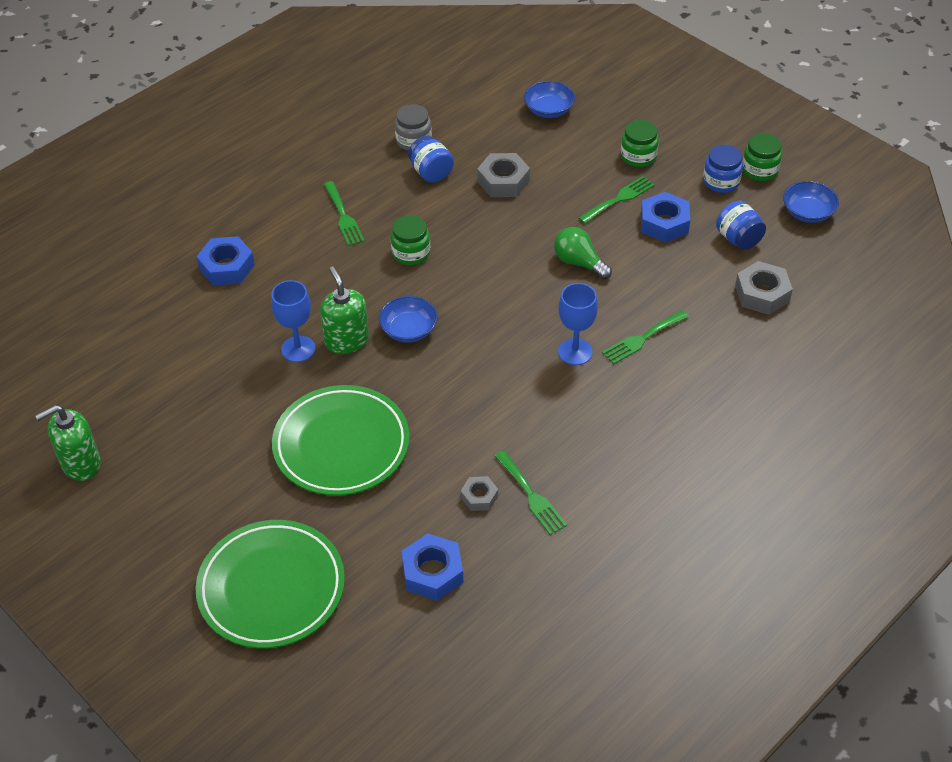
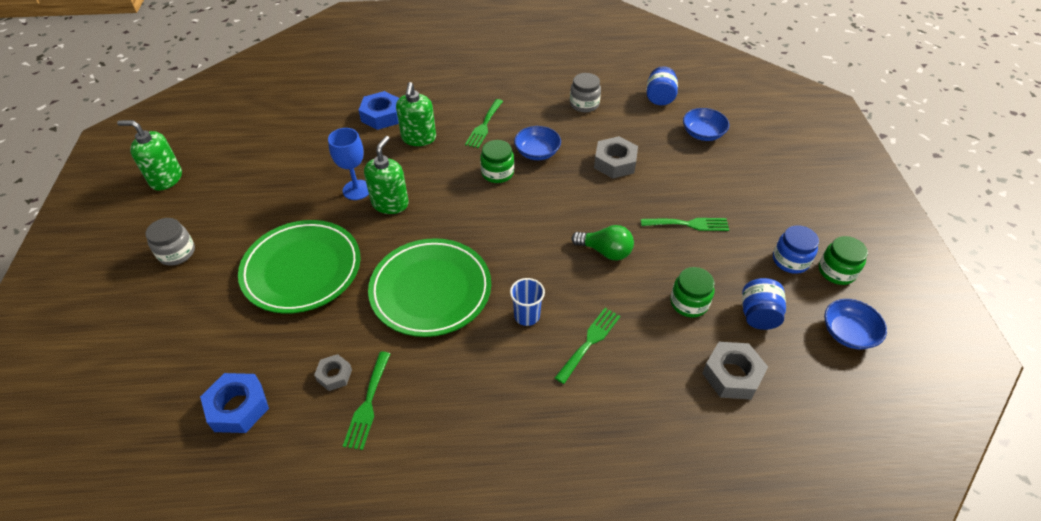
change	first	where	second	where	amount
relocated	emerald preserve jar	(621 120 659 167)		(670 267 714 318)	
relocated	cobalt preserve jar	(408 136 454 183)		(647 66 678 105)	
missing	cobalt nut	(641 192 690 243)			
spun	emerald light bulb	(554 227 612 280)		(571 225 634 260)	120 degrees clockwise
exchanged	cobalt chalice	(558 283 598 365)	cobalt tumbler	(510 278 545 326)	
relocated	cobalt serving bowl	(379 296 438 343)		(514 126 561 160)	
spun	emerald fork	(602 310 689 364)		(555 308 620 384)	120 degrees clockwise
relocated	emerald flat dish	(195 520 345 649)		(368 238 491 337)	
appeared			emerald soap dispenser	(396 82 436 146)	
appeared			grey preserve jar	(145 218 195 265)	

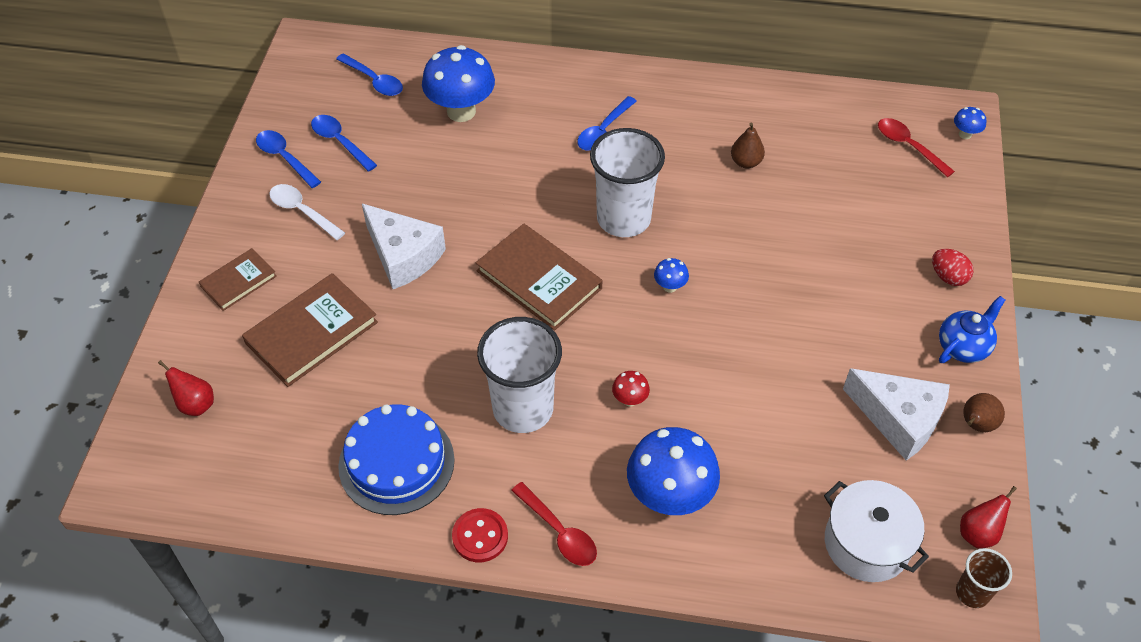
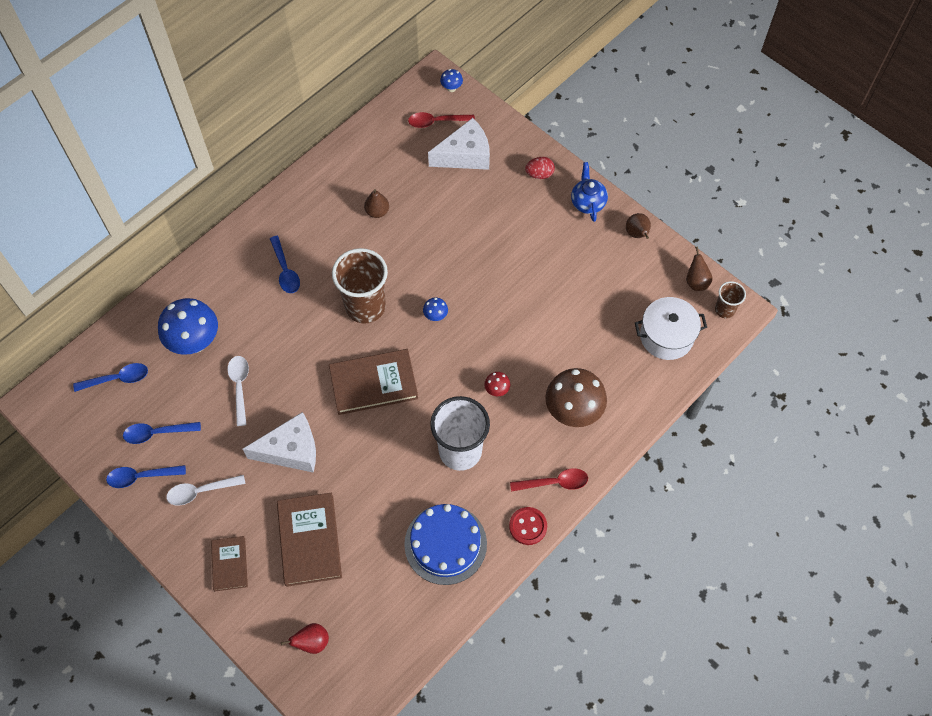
change	first	where	second	where	amount
colour	pure white tumbler	(590 128 665 237)	russet tumbler	(332 248 388 324)	
relocated	pure white piece of cheese	(843 368 950 461)		(428 118 490 170)	
colour	cobalt mushroom	(627 427 720 515)	russet mushroom	(545 368 607 427)	
colour	crimson pear	(960 486 1017 548)	russet pear	(686 246 713 291)	
appeared			pure white teaspoon	(227 356 249 426)	

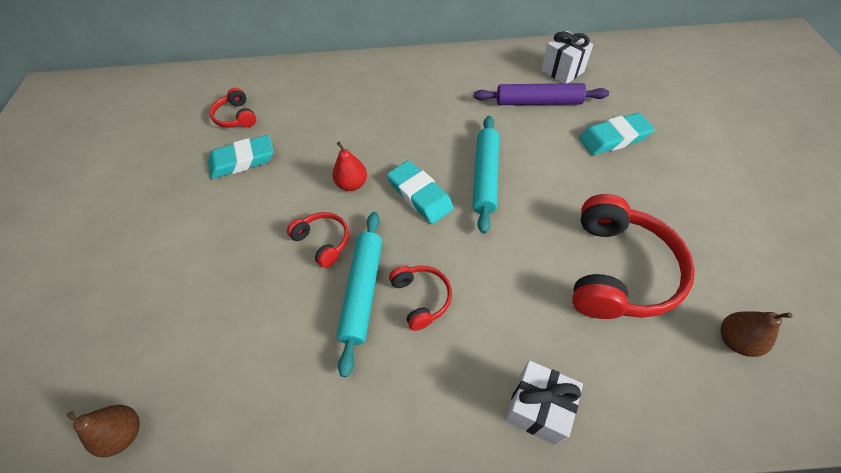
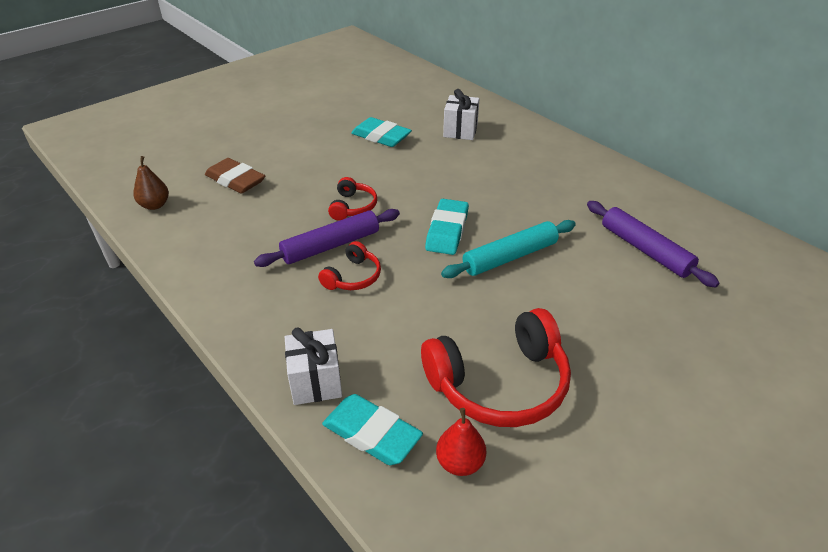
change	first	where	second	where	amount
relocated	pure white wrapped gift	(541 31 593 83)		(443 89 479 140)	
missing	crimson over-ear headphones	(210 88 256 128)			
relocated	aqua pencil eraser	(579 113 655 155)		(322 394 423 465)	
relocated	crimson pear	(333 142 367 191)		(436 408 486 476)	
colour	aqua rolling pin	(337 212 382 377)	purple rolling pin	(254 209 400 267)	
missing	russet pear	(721 311 793 357)			
appeared			russet pencil eraser	(205 158 265 193)	

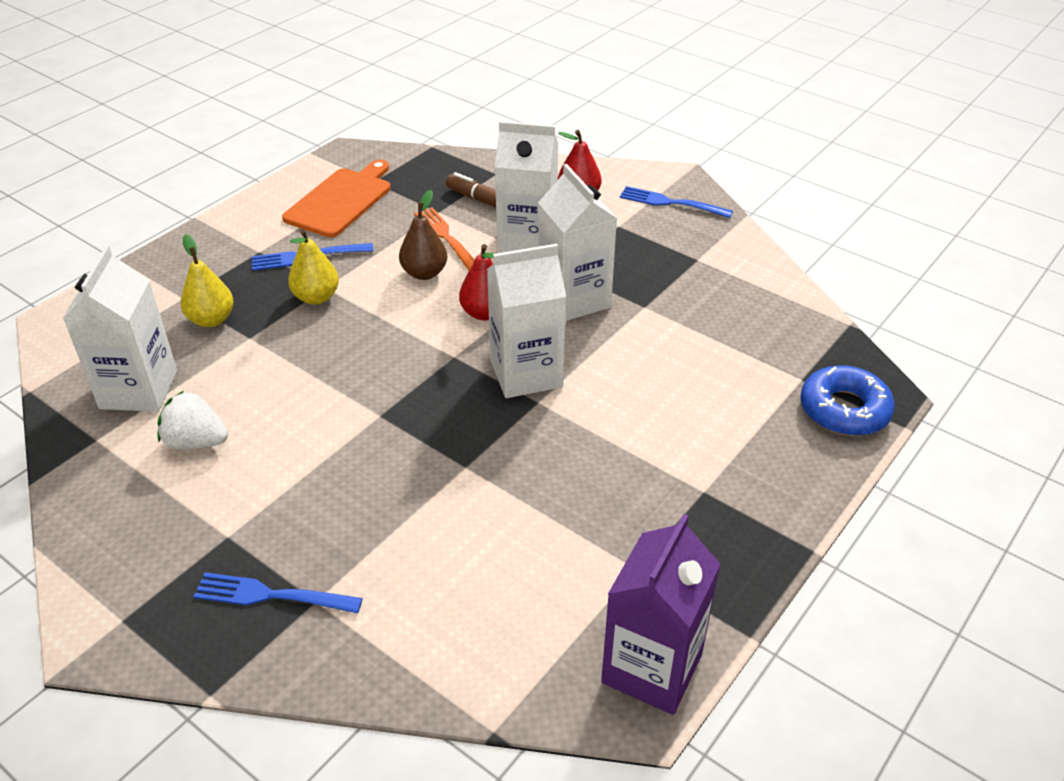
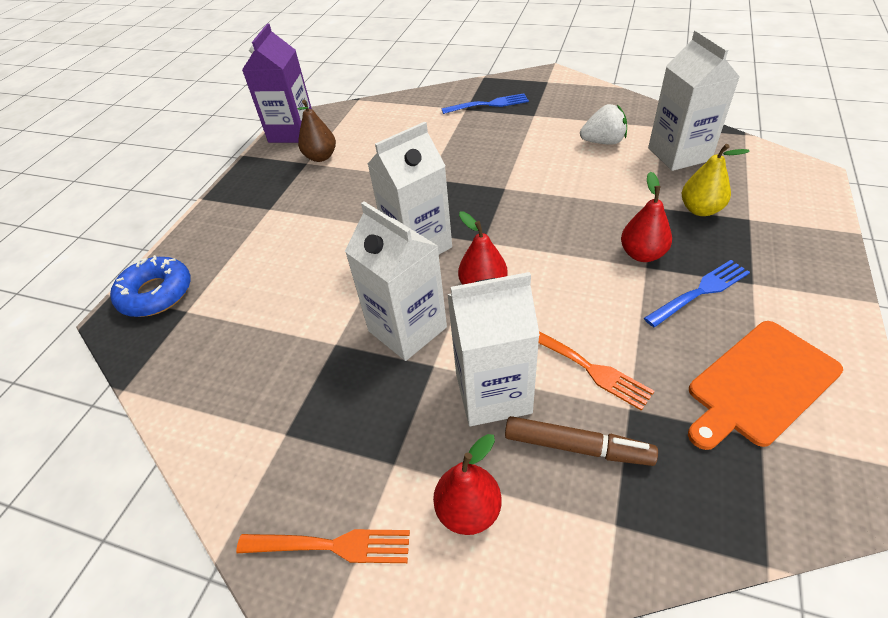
change	first	where	second	where	amount
spun	bright orange bread board	(282 160 391 237)		(688 321 843 450)	45 degrees clockwise
colour	cobalt fork	(620 186 733 218)	bright orange fork	(236 529 410 563)	
relocated	russet pear	(399 190 447 280)		(297 100 336 162)	
colour	bright yellow pear	(288 229 339 305)	crimson pear	(621 171 672 262)	

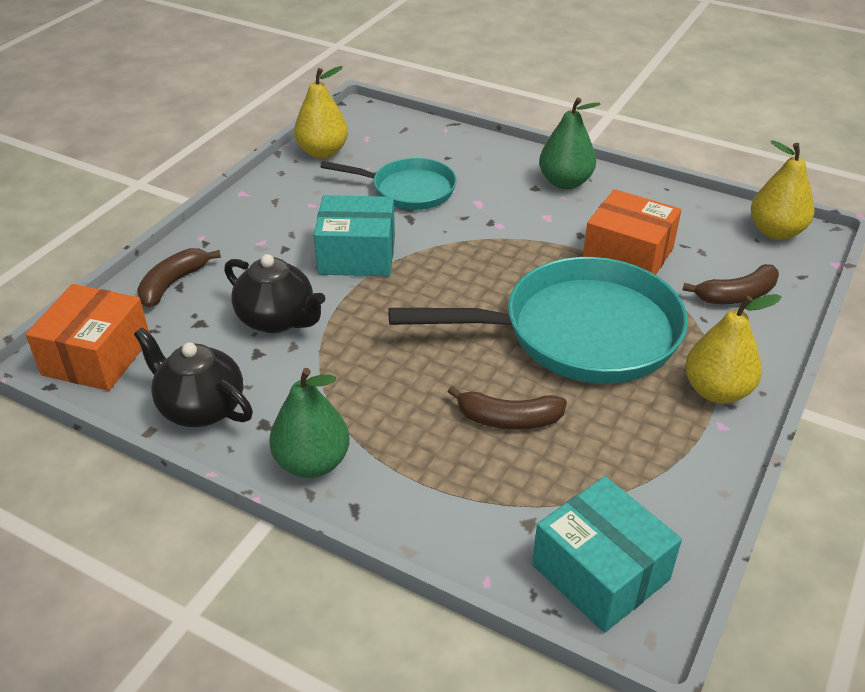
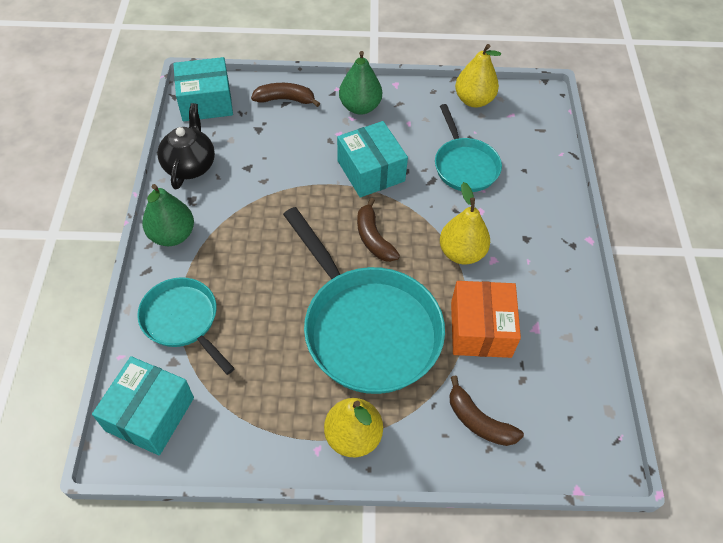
change	first	where	second	where	amount
relocated	emerald pear	(539 97 601 189)		(339 51 382 115)	
relocated	bright yellow pear	(751 140 815 240)		(440 182 490 265)	
missing	jet-black tea pot	(224 254 326 333)			
colour	bright orange package	(25 284 149 391)	aqua package	(173 57 233 121)	
relocated	russet banana	(448 386 567 429)		(357 198 400 262)	
appeared			aqua frying pan	(137 277 235 375)	

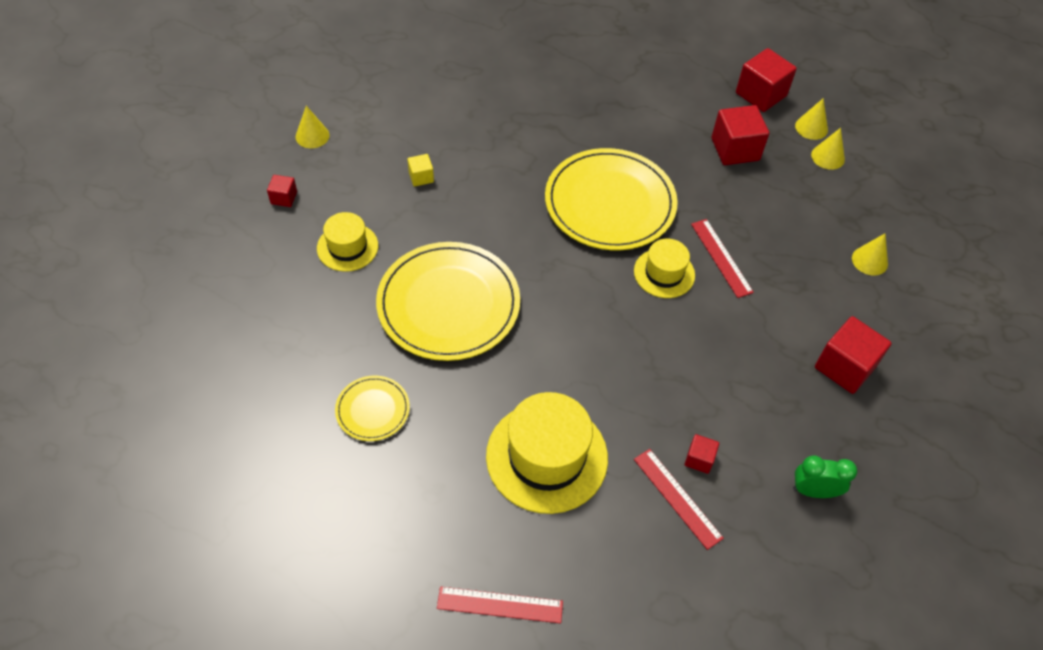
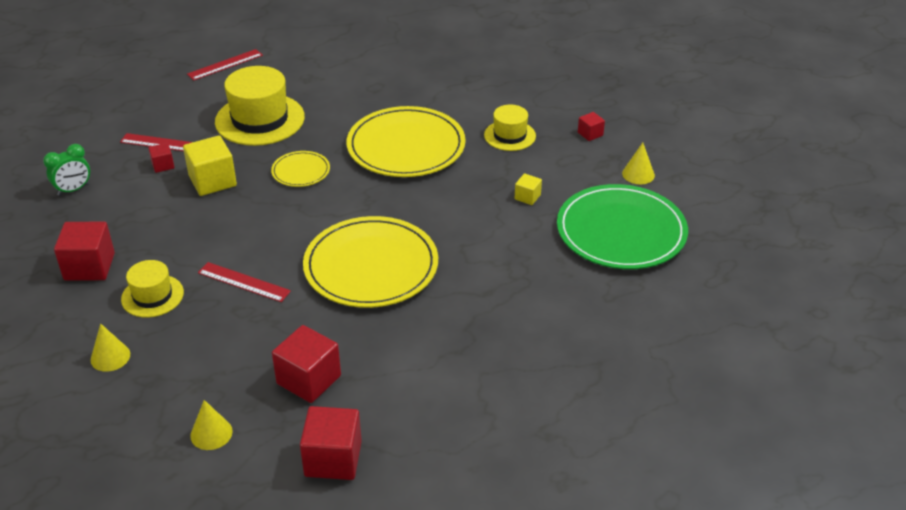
change	first	where	second	where	amount
missing	bright yellow cone shape	(795 98 828 140)			
relocated	bright yellow tall hat	(634 239 695 298)		(121 260 184 318)	
relocated	bright yellow flat dish	(335 376 410 441)		(271 151 330 187)	
appeared			bright yellow block	(183 136 237 196)	
appeared			emerald flat dish	(557 184 688 269)	

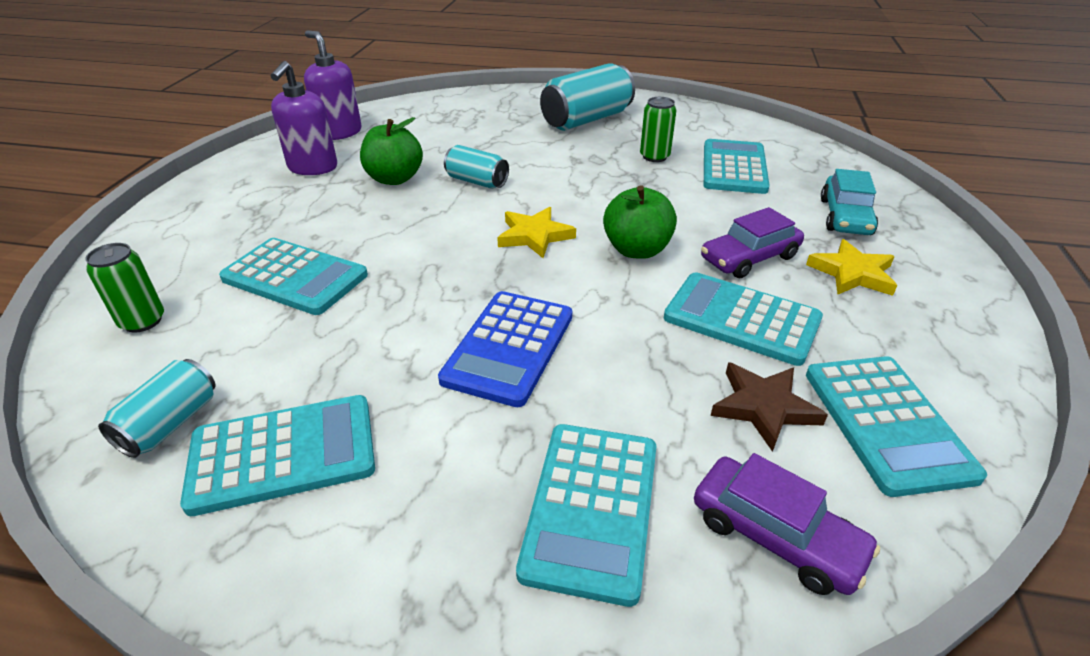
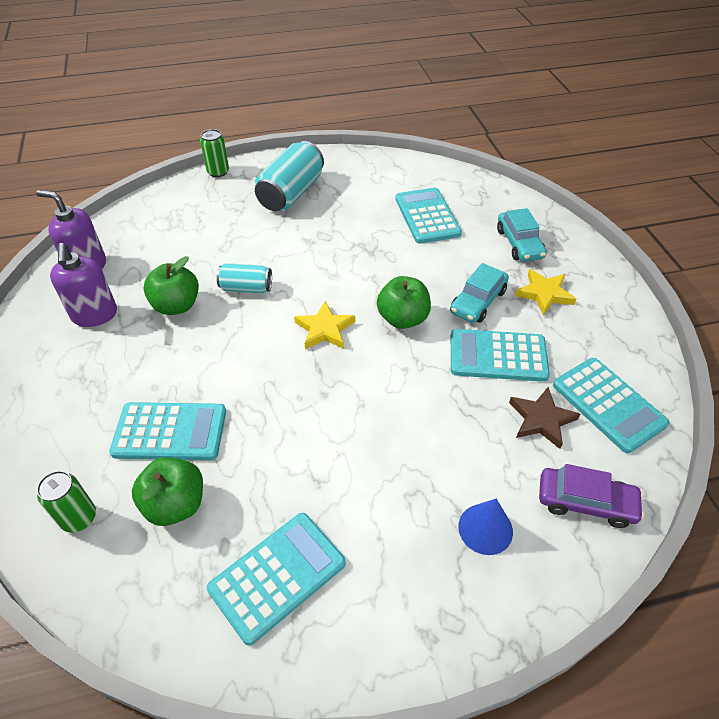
change	first	where	second	where	amount
relocated	emerald can	(640 97 676 162)		(200 129 229 177)	
colour	purple car	(701 207 804 278)	aqua car	(450 263 509 323)	
missing	cobalt adding machine	(438 291 572 407)			
missing	aqua can	(98 359 216 458)			
exchanged	aqua adding machine	(516 424 656 607)	cobalt cone shape	(458 498 513 555)	
appeared			emerald apple fruit	(132 457 203 526)	

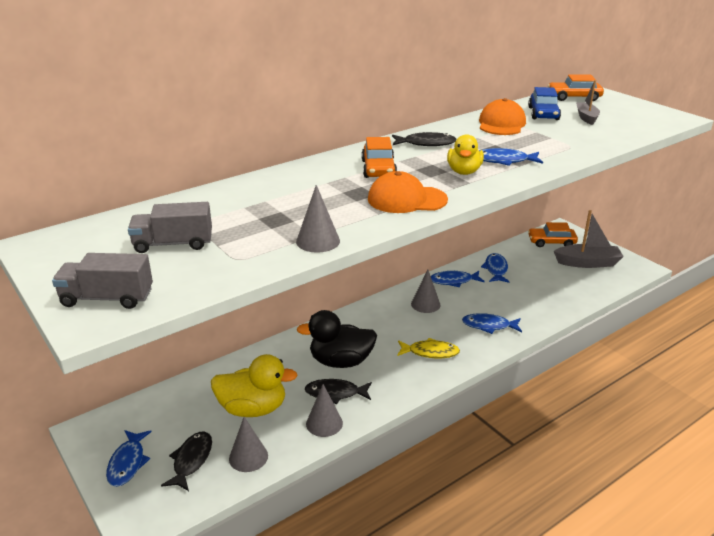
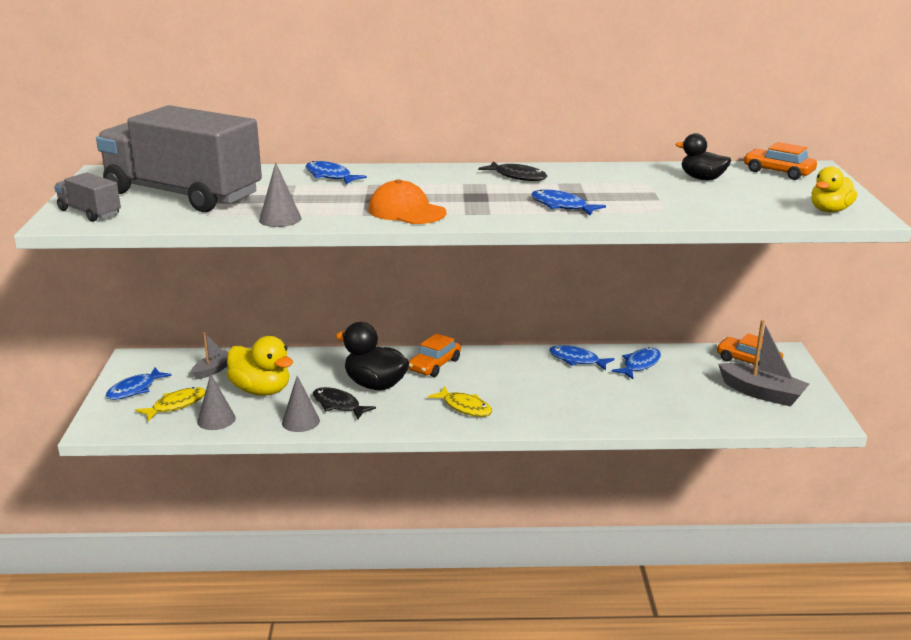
change	first	where	second	where	amount
relocated	grey toy boat	(576 80 600 125)		(191 332 228 379)	
exchanged	cobalt car	(528 87 561 120)	jet-black toy duck	(676 133 731 180)	
missing	bright orange cap	(479 98 526 135)			
relocated	bright yellow toy duck	(447 134 484 175)		(811 166 857 213)	
relocated	bright orange car	(362 137 397 178)		(408 333 461 377)	
size	grey lorry	(128 202 212 253)		(96 105 262 212)	x2.33
missing	grey cone shape	(411 270 440 313)			
relocated	cobalt toy fish	(462 313 522 334)		(306 161 367 184)	
colour	jet-black toy fish	(161 432 212 491)	bright yellow toy fish	(135 387 206 422)	

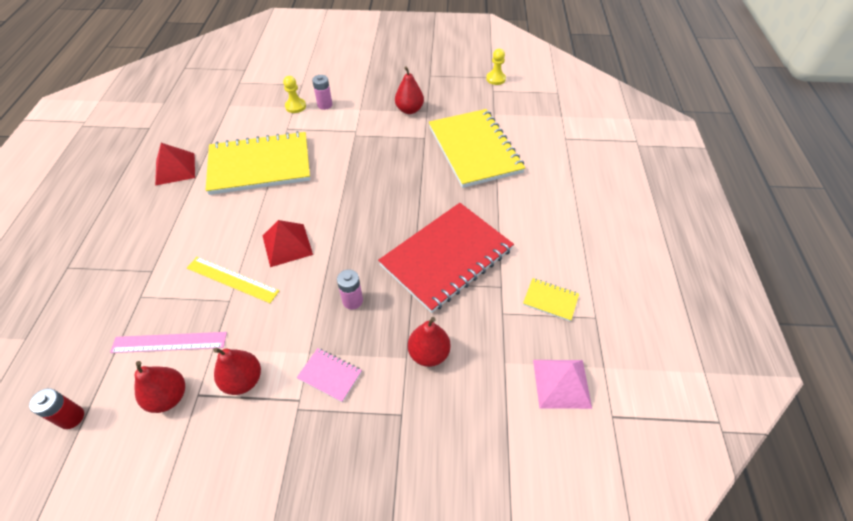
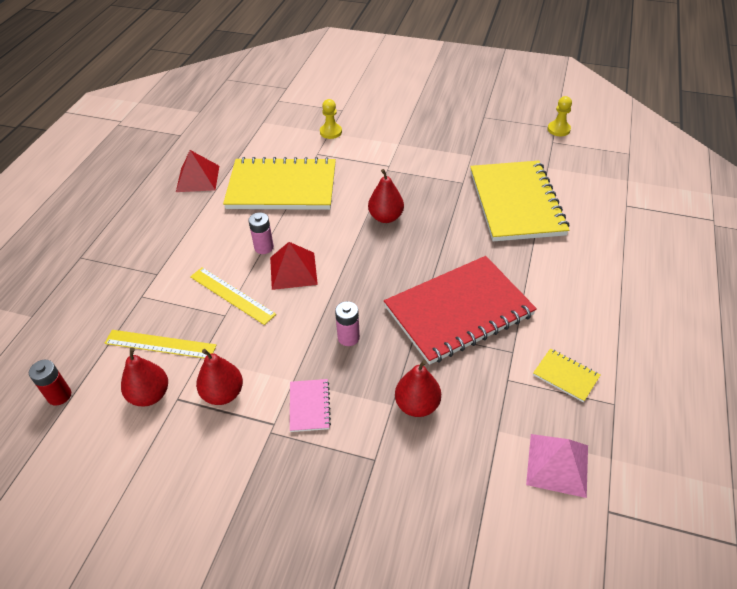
change	first	where	second	where	amount
relocated	crimson pear	(395 66 424 114)		(368 169 404 223)	
relocated	rosy power cell	(312 75 333 110)		(248 213 274 254)	
colour	rosy ruler	(110 332 227 353)	bright yellow ruler	(104 330 217 359)	
spun	rosy notepad	(297 348 362 402)		(290 379 331 432)	45 degrees clockwise

